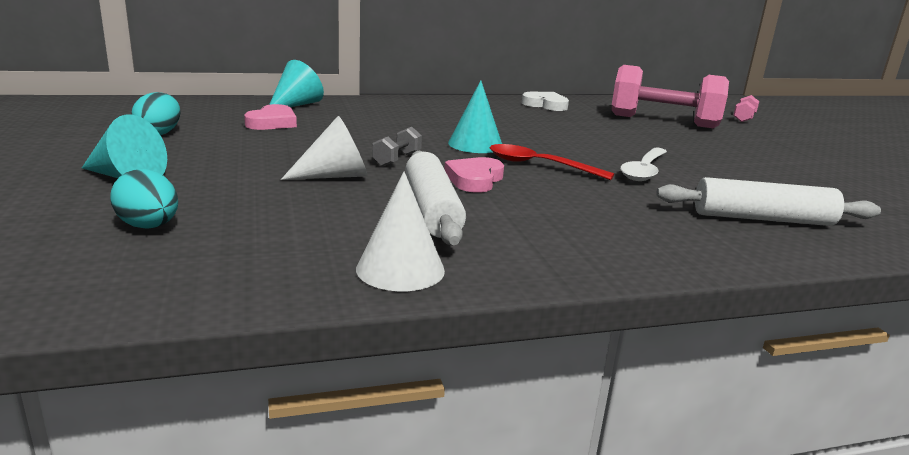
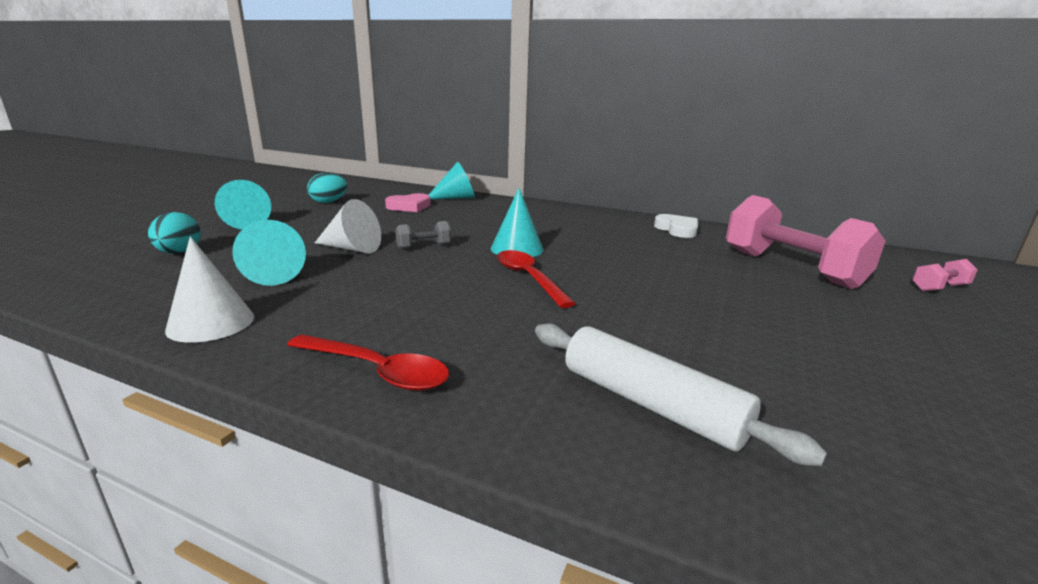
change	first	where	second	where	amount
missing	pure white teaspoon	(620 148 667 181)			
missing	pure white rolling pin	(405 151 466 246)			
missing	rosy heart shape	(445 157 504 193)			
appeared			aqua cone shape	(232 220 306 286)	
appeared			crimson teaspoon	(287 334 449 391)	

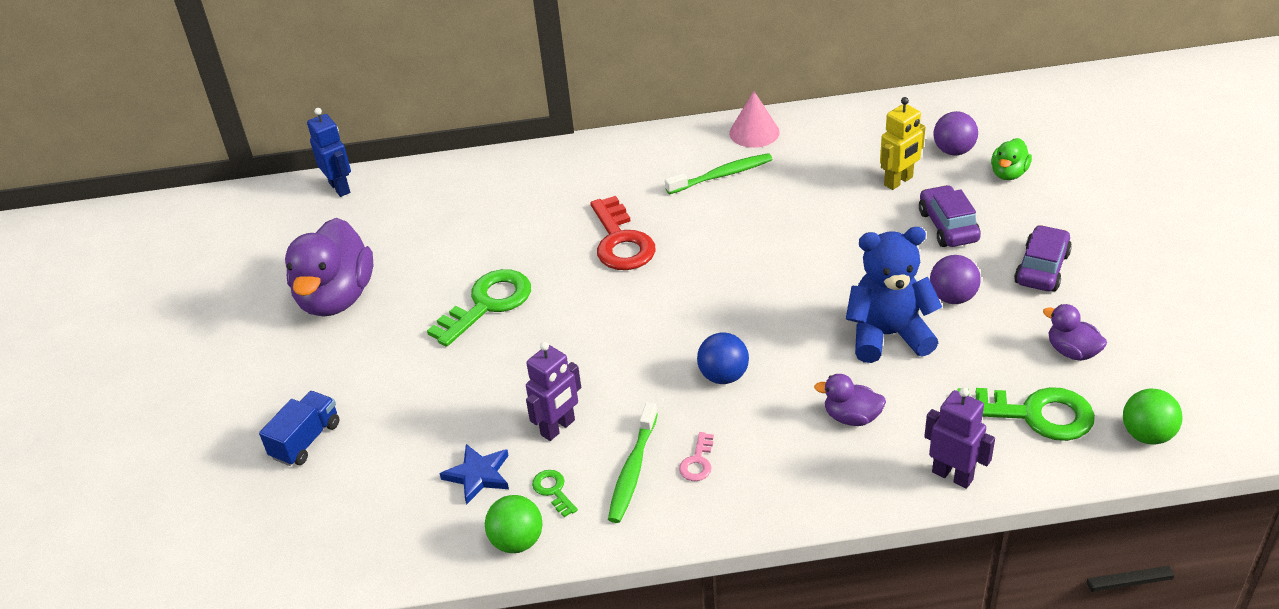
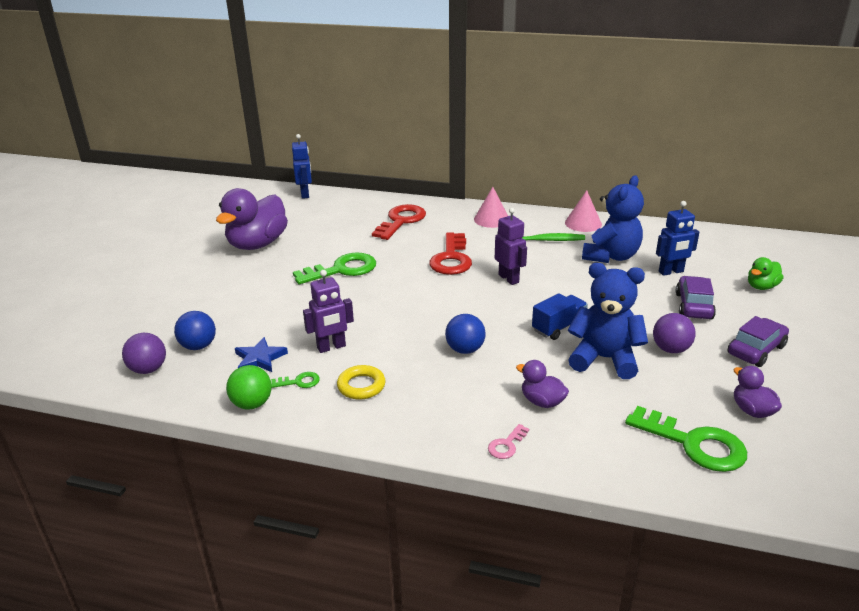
change	first	where	second	where	amount
colour	bright yellow robot figure	(880 97 925 190)	cobalt robot figure	(656 201 699 276)	
relocated	purple play ball	(933 111 978 155)		(122 333 166 374)	
relocated	purple robot figure	(924 387 995 489)		(495 208 527 285)	
missing	emerald play ball	(1123 389 1183 445)			
relocated	cobalt lorry	(259 391 340 466)		(532 293 588 340)	
exchanged	emerald tooth brush	(608 402 658 523)	bright yellow ring	(337 365 386 400)	
relocated	rosy door key	(679 432 714 481)		(488 424 529 459)	
spun	emerald door key	(532 470 578 517)		(271 372 320 388)	90 degrees clockwise
appeared			cobalt stuffed bear	(582 175 644 263)	
appeared			rosy cone shape	(474 187 508 228)	
appeared			crimson door key	(372 204 426 240)	
appeared			cobalt play ball	(174 311 216 350)	

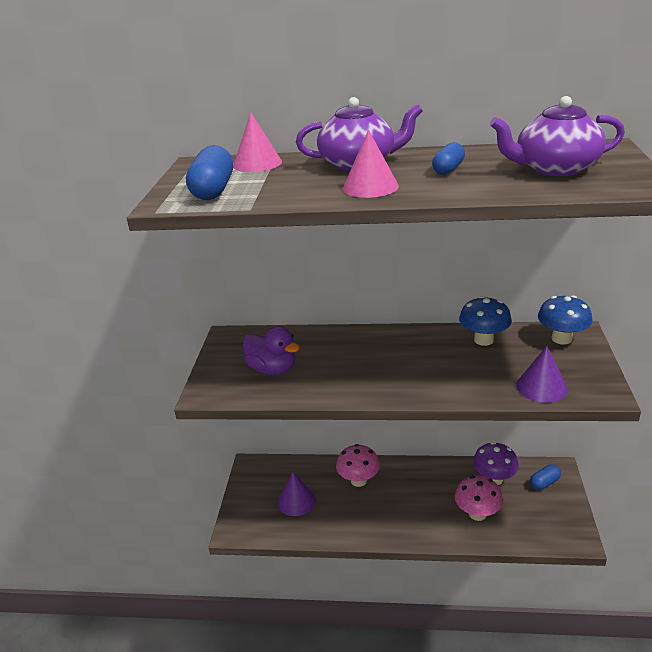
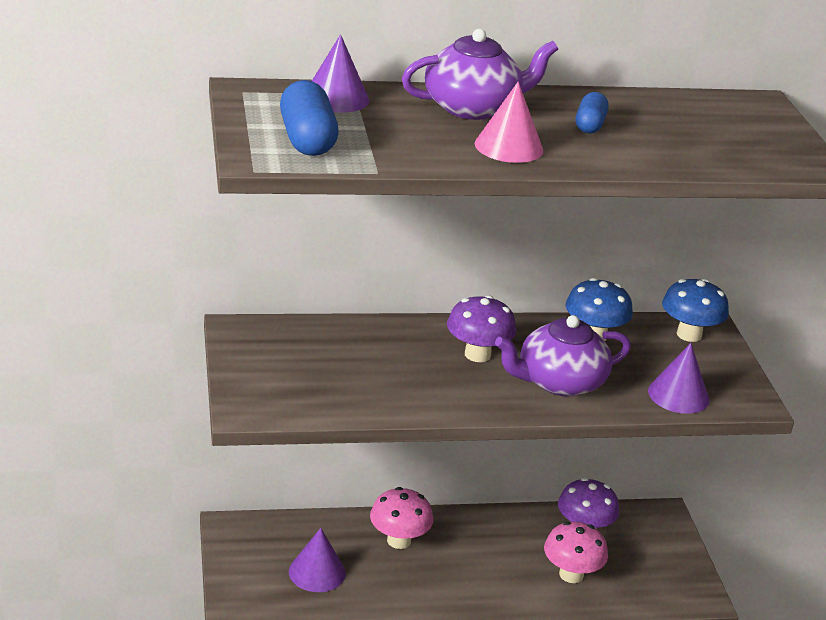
change	first	where	second	where	amount
relocated	purple tea pot	(490 96 625 176)		(495 315 631 397)	
colour	rosy cone shape	(233 113 282 172)	purple cone shape	(312 34 369 113)	
missing	purple toy duck	(243 326 300 375)			
missing	cobalt pill shape	(530 464 561 490)			
appeared			purple mushroom	(447 295 516 362)	

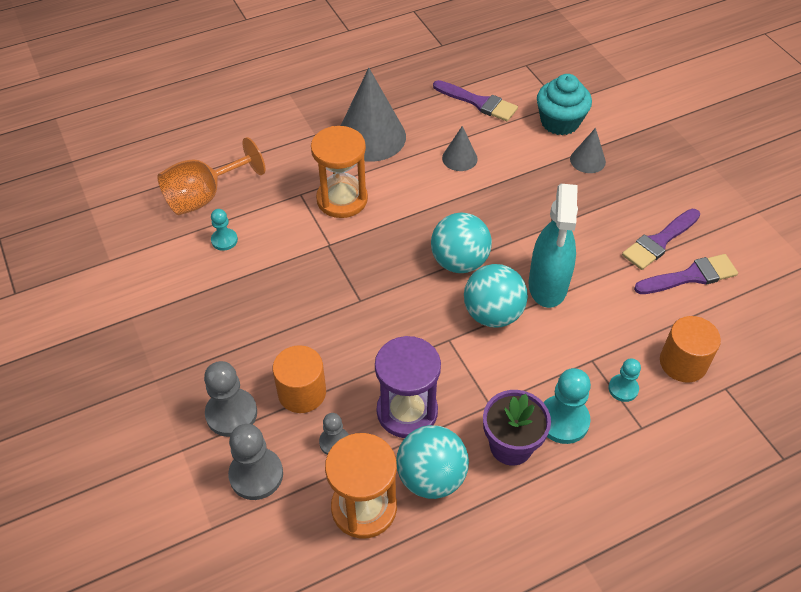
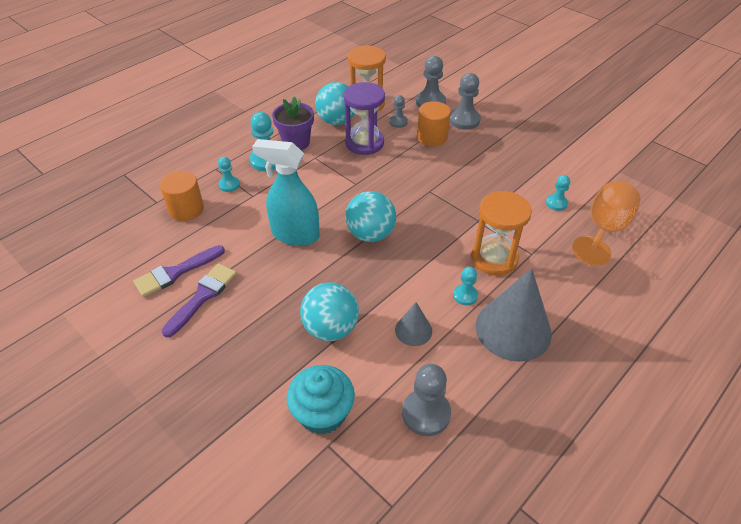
change	first	where	second	where	amount
exchanged	purple paint brush	(433 80 518 122)	grey chess pawn	(402 364 451 436)	
missing	grey cone shape	(570 128 606 173)			
spun	aqua spray bottle	(529 184 578 308)		(252 139 320 246)	60 degrees counterclockwise
relocated	aqua play ball	(464 264 528 328)		(300 282 359 341)	
appeared			aqua chess pawn	(453 267 478 305)	

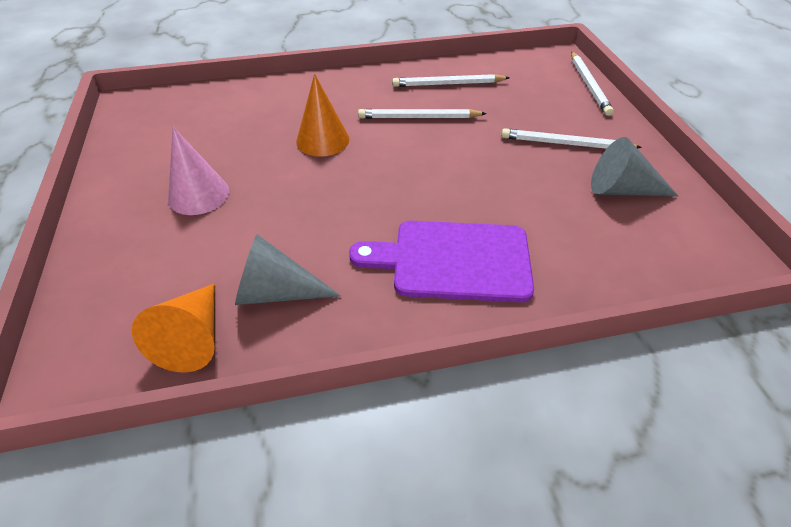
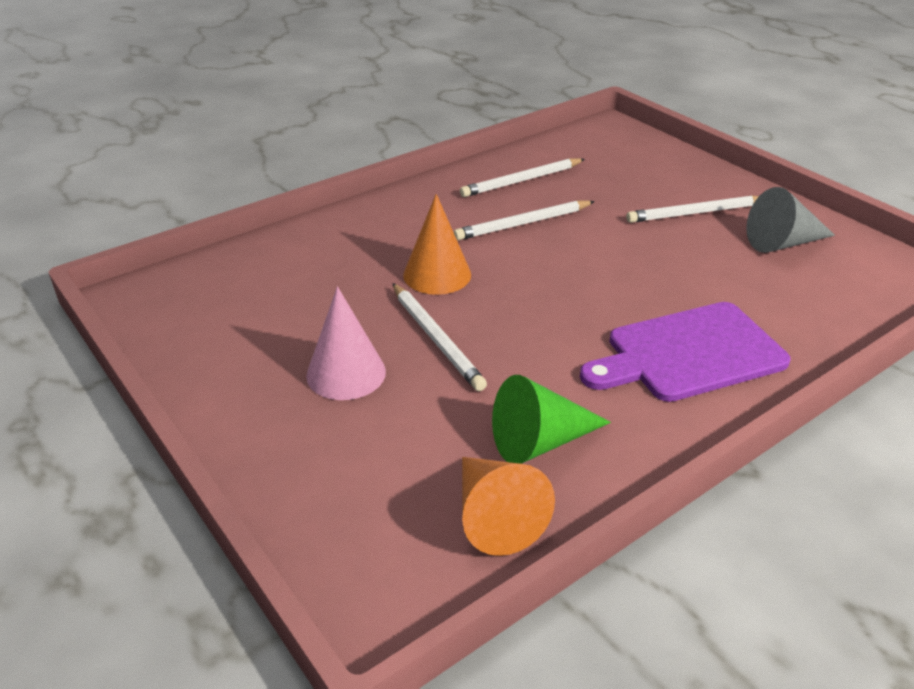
change	first	where	second	where	amount
relocated	pure white wooden pencil	(571 52 614 116)		(392 283 487 391)	
colour	grey cone shape	(235 234 341 305)	emerald cone shape	(492 375 611 464)	

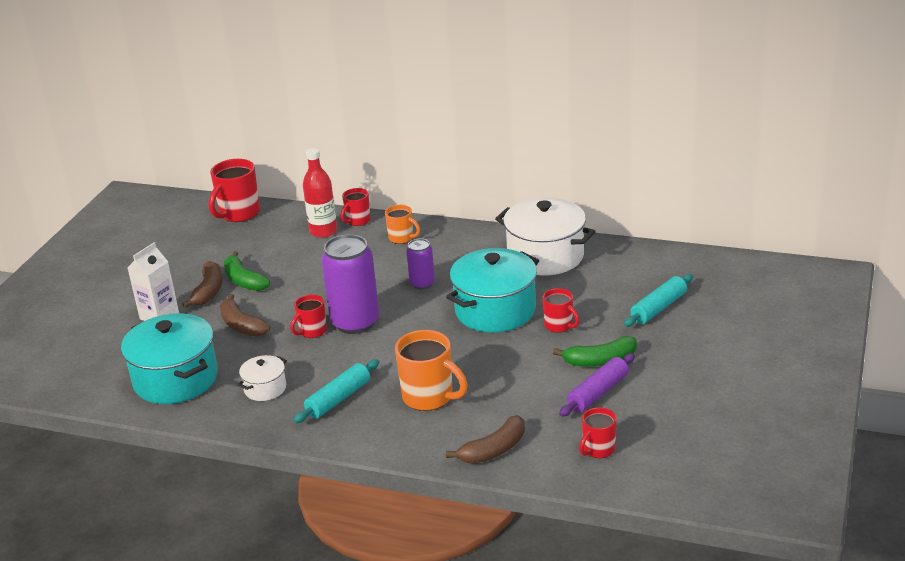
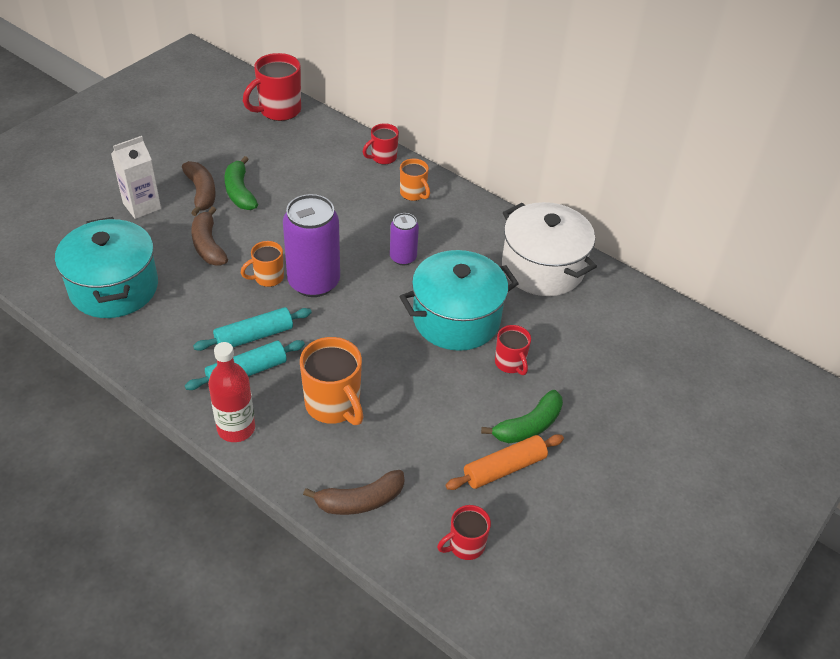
change	first	where	second	where	amount
relocated	crimson bottle	(303 148 337 238)		(208 342 255 442)	
spun	russet banana	(182 261 222 308)		(182 161 216 216)	45 degrees counterclockwise
relocated	aqua rolling pin	(624 274 693 327)		(193 307 312 351)	
colour	crimson tea mug	(290 295 327 338)	bright orange tea mug	(241 241 284 287)	
spun	emerald banana	(553 336 637 367)		(481 390 563 443)	45 degrees counterclockwise
colour	purple rolling pin	(559 353 635 417)	bright orange rolling pin	(446 434 564 490)	
missing	pure white stockpot	(237 355 287 401)			

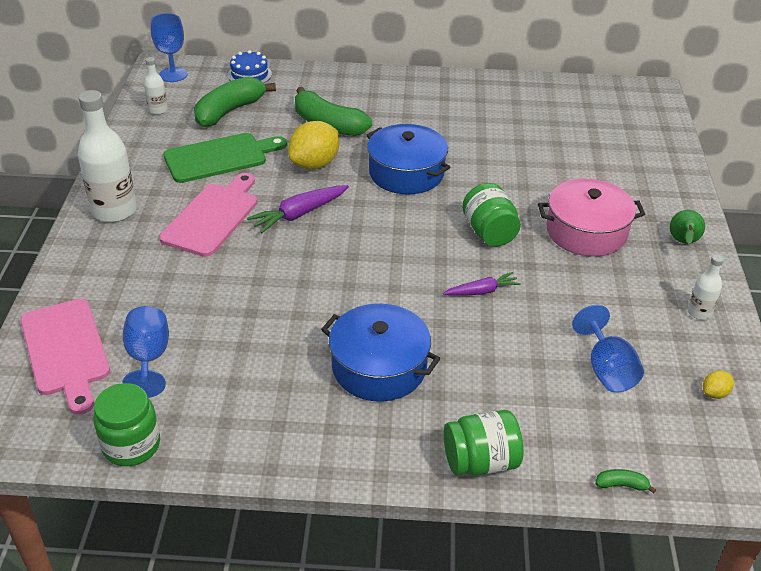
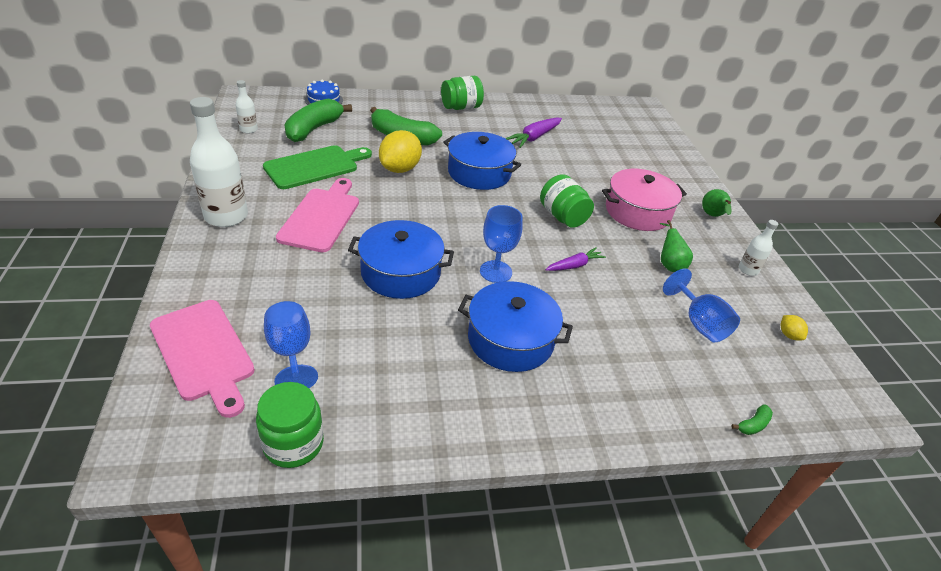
change	first	where	second	where	amount
relocated	cobalt chalice	(151 13 188 82)		(480 205 523 283)	
relocated	purple carrot	(247 185 349 233)		(505 117 562 148)	
spun	bright yellow lemon	(703 371 734 399)		(780 315 808 340)	60 degrees counterclockwise
relocated	emerald preserve jar	(444 410 524 476)		(441 76 484 110)	
spun	emerald banana	(595 469 656 493)		(731 404 773 435)	150 degrees clockwise
appeared			cobalt stockpot	(348 220 454 299)	
appeared			emerald pear	(660 220 693 272)	

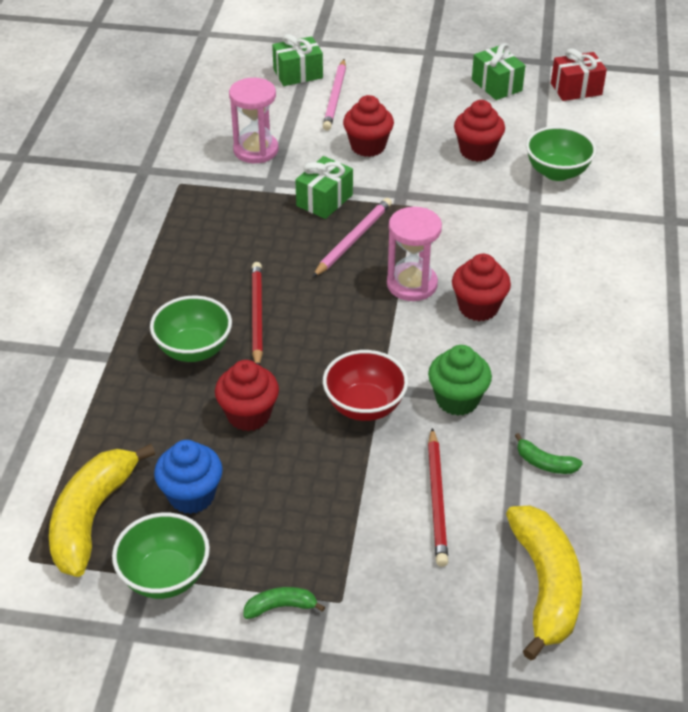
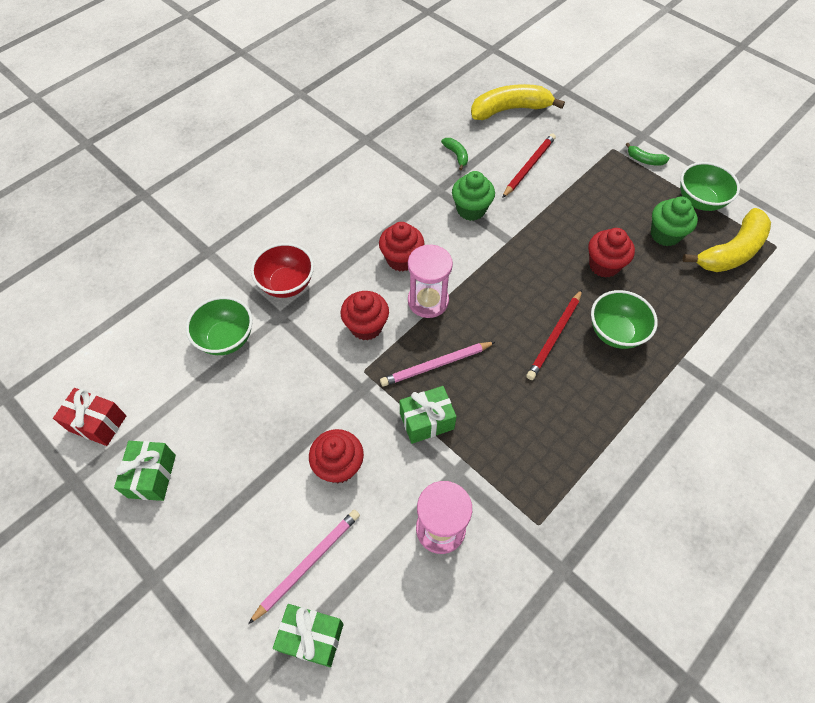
change	first	where	second	where	amount
relocated	crimson cupcake	(454 100 505 162)		(341 291 389 341)	
relocated	crimson serving bowl	(323 350 408 421)		(251 243 314 298)	
colour	cobalt cupcake	(154 440 223 514)	emerald cupcake	(651 197 698 246)	
spun	bright yellow banana	(506 505 582 660)		(471 84 565 120)	45 degrees clockwise

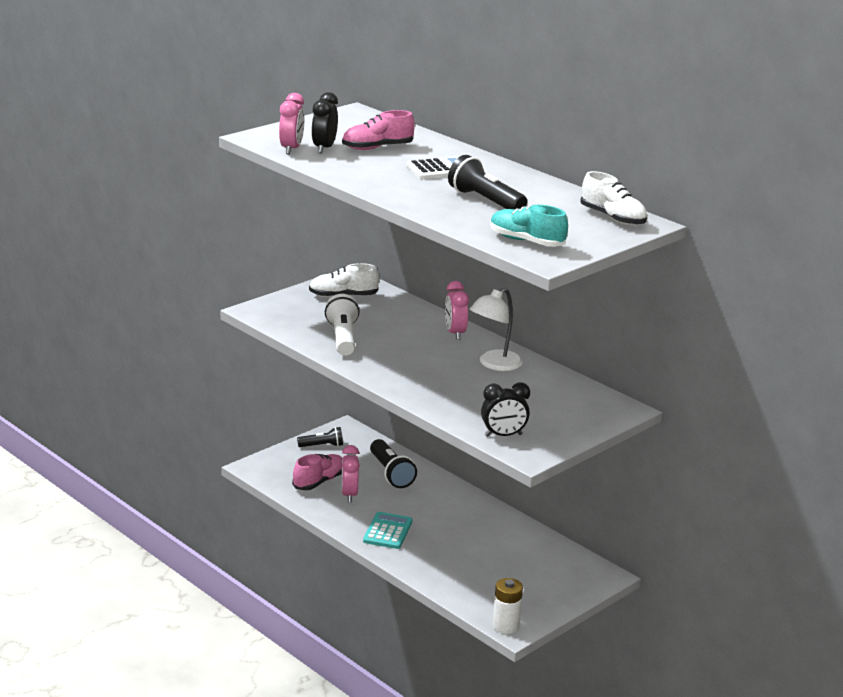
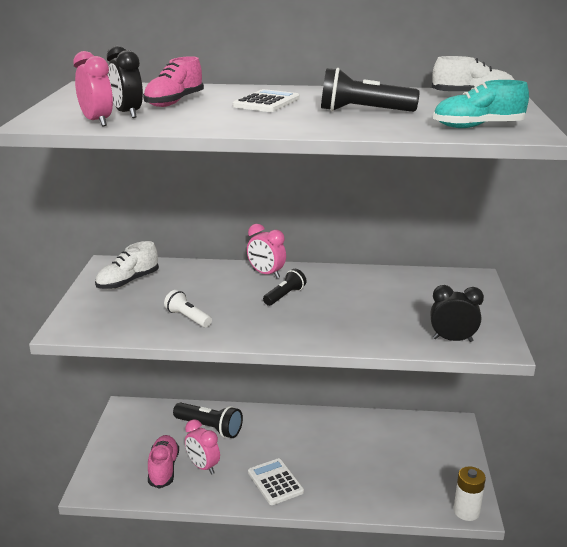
change	first	where	second	where	amount
missing	pure white reading lamp	(470 288 523 371)			
size	pure white flashlight	(325 294 360 356)		(164 290 212 328)	x0.63
spun	jet-black bedside clock	(481 382 530 437)		(431 285 484 342)	120 degrees counterclockwise
relocated	jet-black flashlight	(297 427 343 447)		(263 269 306 306)	
colour	aqua adding machine	(363 512 413 549)	pure white adding machine	(248 458 304 505)	

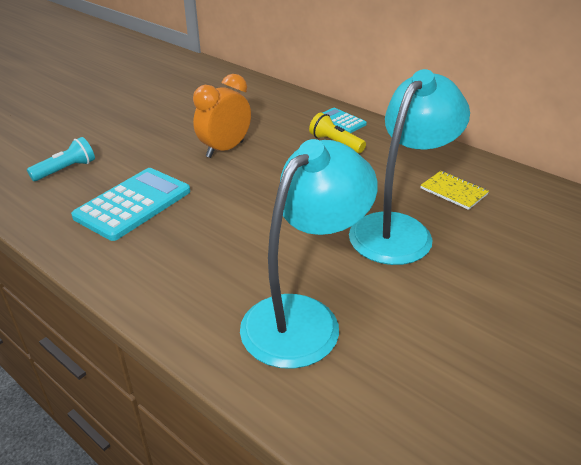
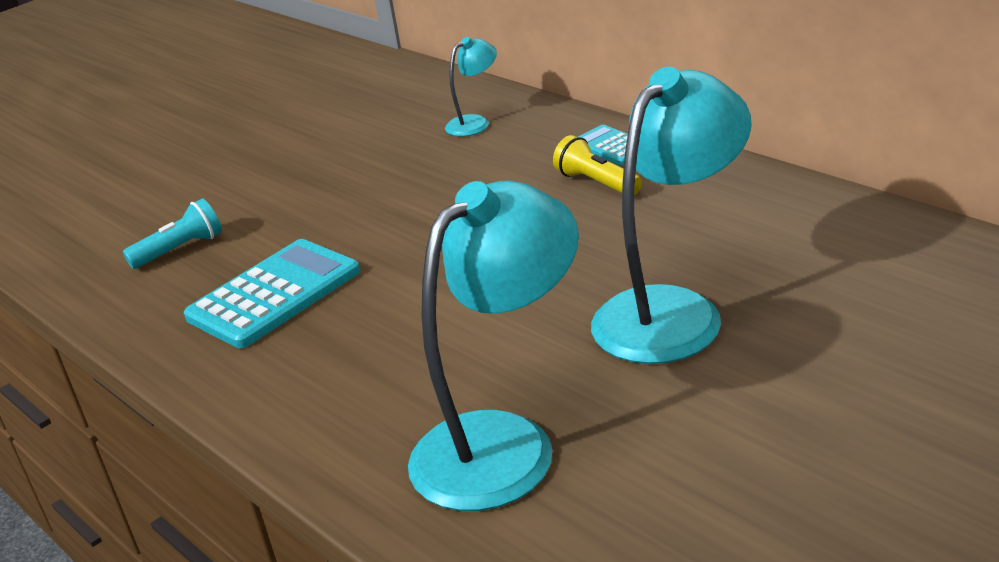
change	first	where	second	where	amount
missing	bright orange bedside clock	(193 74 251 158)			
missing	bright yellow notepad	(420 171 489 210)			
appeared			aqua reading lamp	(445 37 497 136)	

